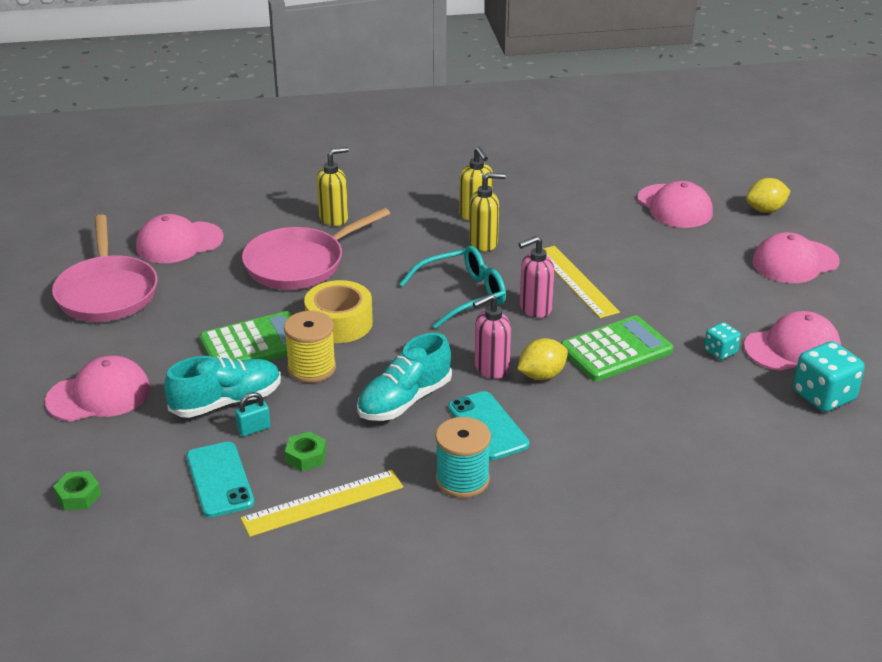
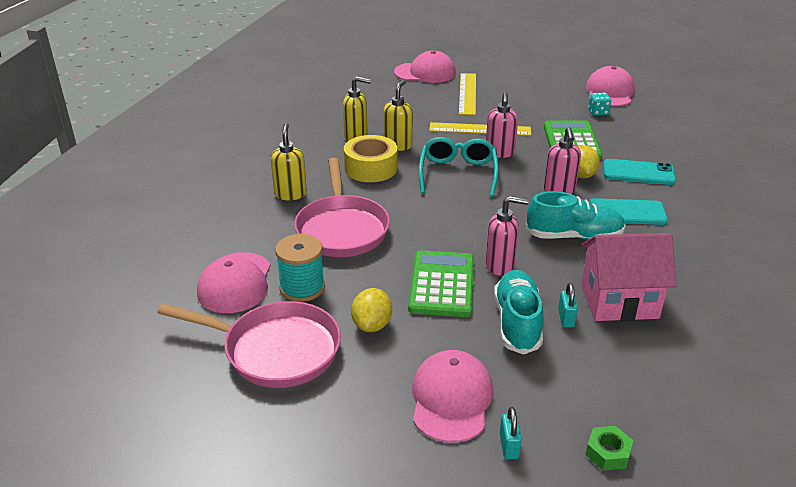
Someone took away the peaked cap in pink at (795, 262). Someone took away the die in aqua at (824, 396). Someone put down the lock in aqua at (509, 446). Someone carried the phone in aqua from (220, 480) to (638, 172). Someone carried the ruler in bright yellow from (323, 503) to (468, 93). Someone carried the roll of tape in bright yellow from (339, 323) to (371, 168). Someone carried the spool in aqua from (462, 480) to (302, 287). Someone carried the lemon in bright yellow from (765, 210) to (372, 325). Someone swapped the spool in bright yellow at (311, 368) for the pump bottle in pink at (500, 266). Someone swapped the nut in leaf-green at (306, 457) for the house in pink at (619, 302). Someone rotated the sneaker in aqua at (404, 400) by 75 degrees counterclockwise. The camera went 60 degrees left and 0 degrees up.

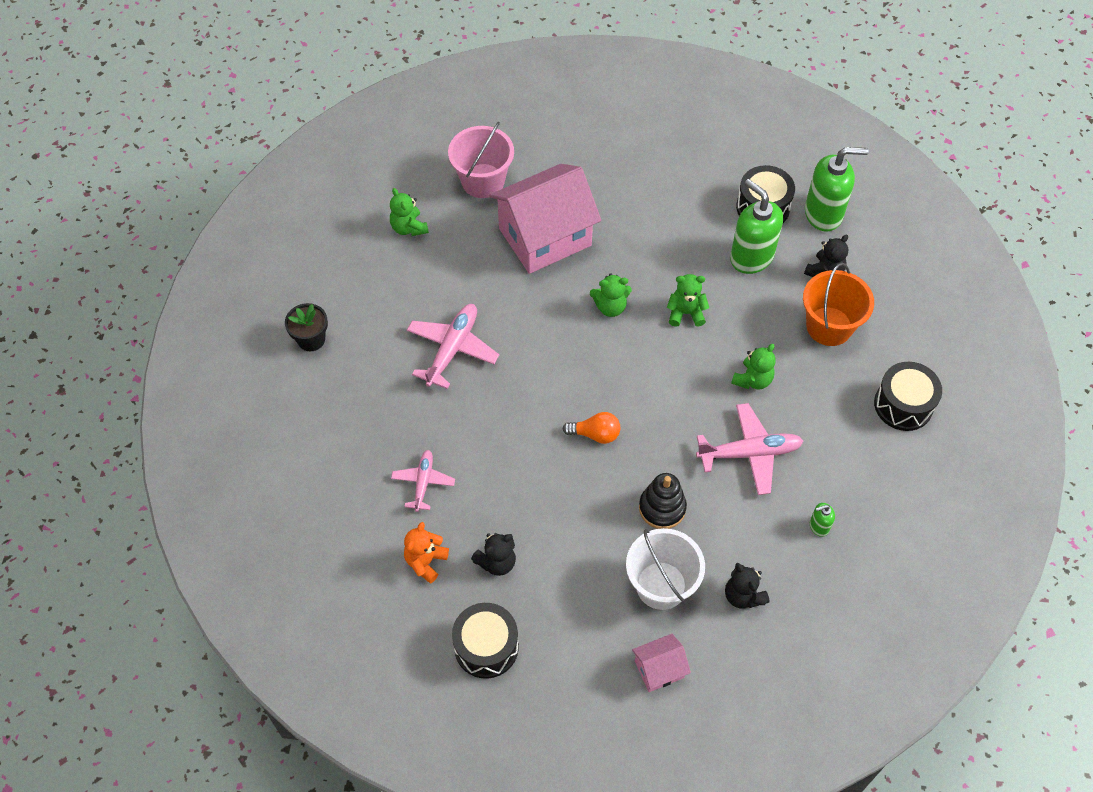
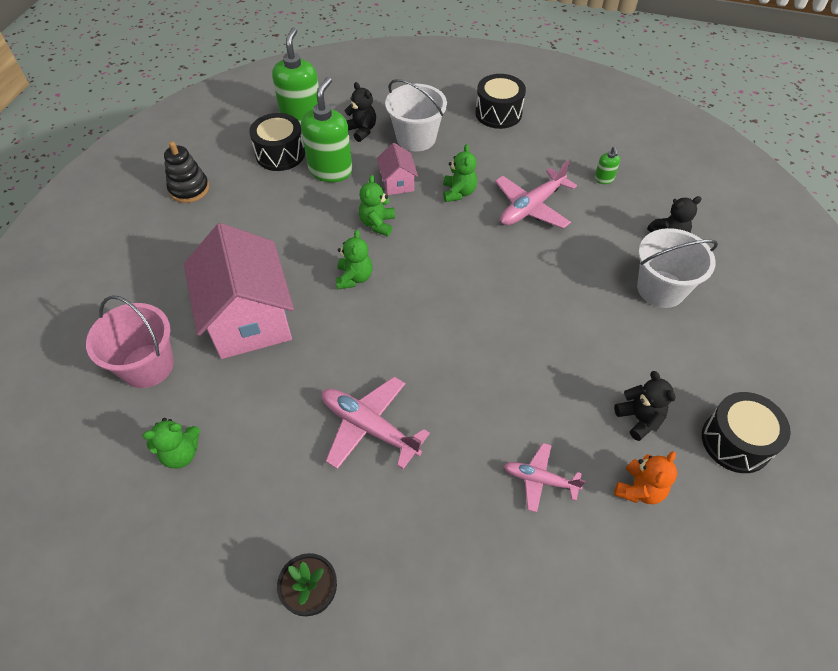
Someone took away the light bulb in orange-coloured at (595, 434). Someone carried the house in pink from (659, 669) to (397, 183). Someone carried the stacking toy in black from (662, 508) to (189, 189). Someone repainted the sand bucket in orange-coloured at (829, 326), which became the sand bucket in white at (416, 138). Someone rotated the teddy bear in orange-coloured at (426, 561) by 90 degrees counterclockwise. Someone rotated the aeroplane in pink at (750, 453) by 135 degrees counterclockwise. Someone rotated the pump bottle in leaf-green at (751, 257) by 135 degrees clockwise. Someone rotated the teddy bear in leaf-green at (752, 380) by 45 degrees clockwise. The camera went 80 degrees left and 5 degrees down.

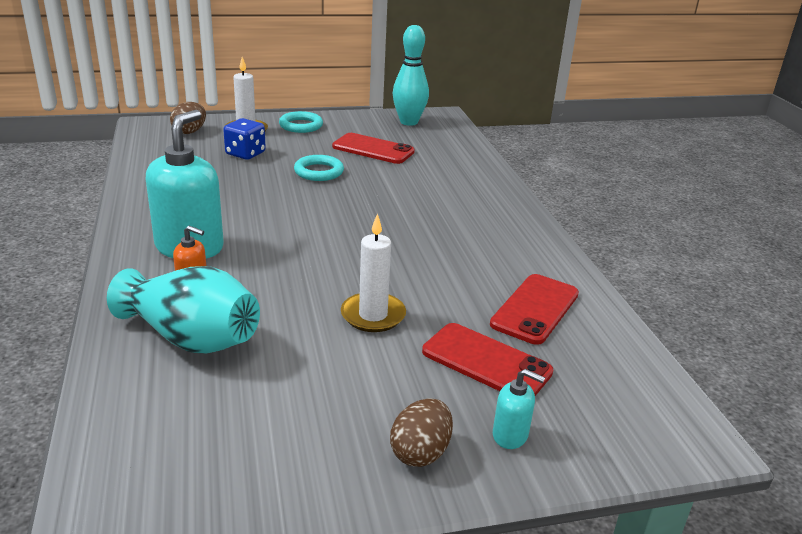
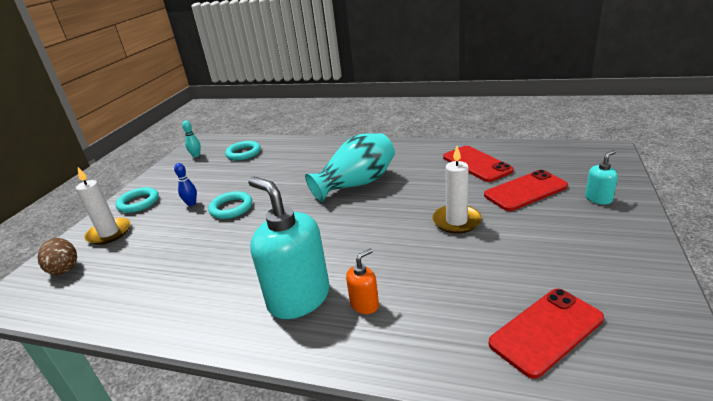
Someone took away the die in cobalt at (245, 153). Someone took away the egg shape in dark brown at (420, 452). Someone put down the skittle in cobalt at (191, 203). Someone put down the torus in aqua at (243, 153). Someone carried the flower vase in aqua from (191, 338) to (356, 184). Someone carried the phone in crimson from (373, 149) to (546, 331). Someone scaled the skittle in aqua at (409, 122) by 0.48. The camera went 55 degrees left and 0 degrees up.

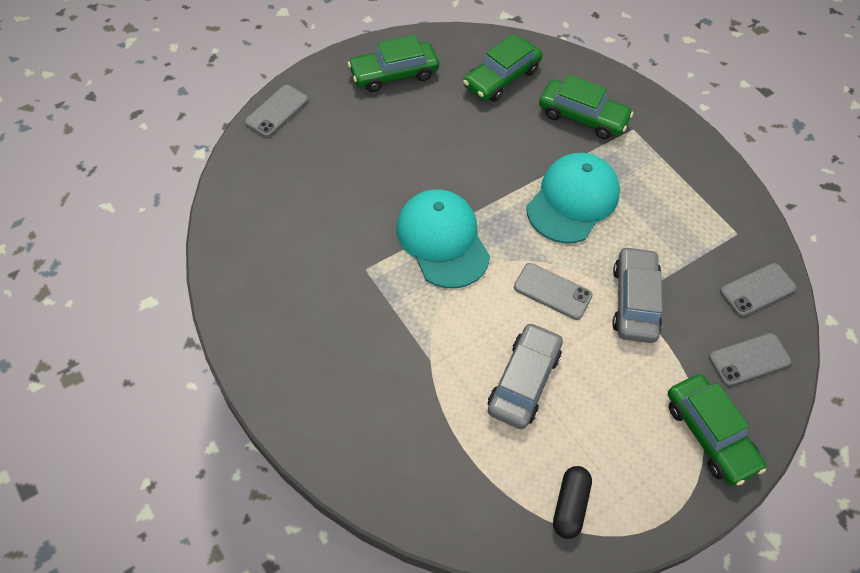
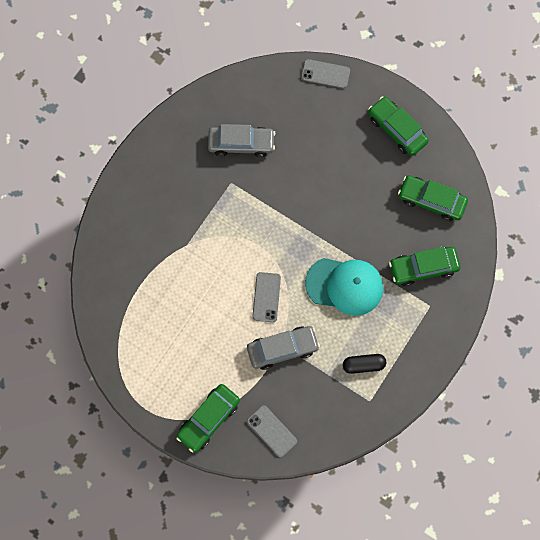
Someone took away the peaked cap in aqua at (442, 240). Someone took away the phone in grey at (757, 290). Someone carried the car in grey from (524, 381) to (241, 144). Someone carried the capsule in black from (569, 505) to (363, 365). Someone rotated the car in leaf-green at (582, 117) by 75 degrees clockwise. The camera went 70 degrees right and 15 degrees up.

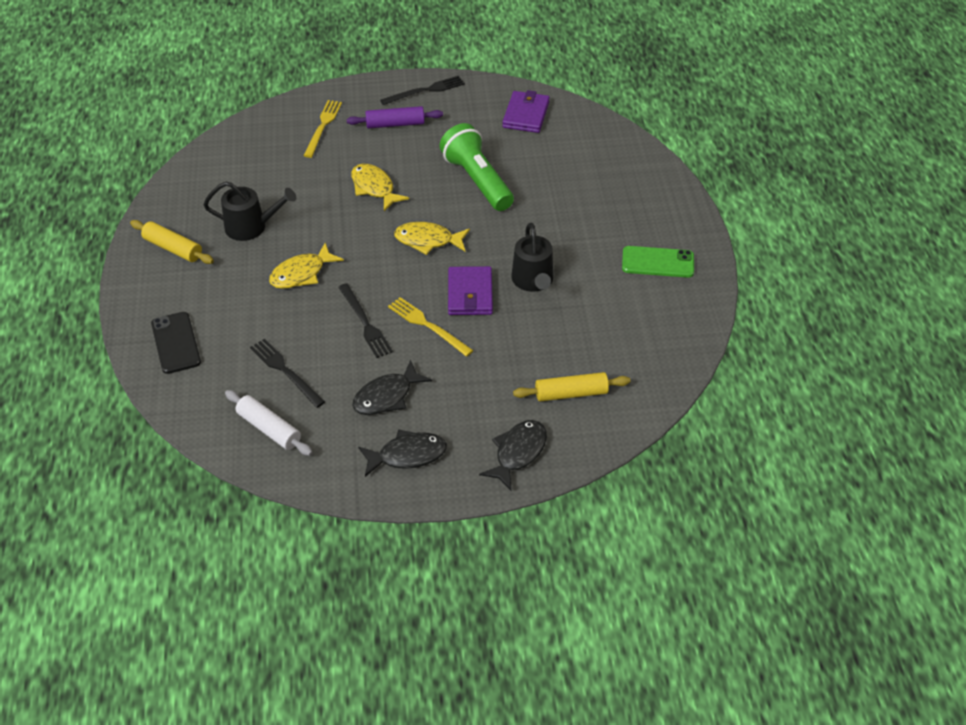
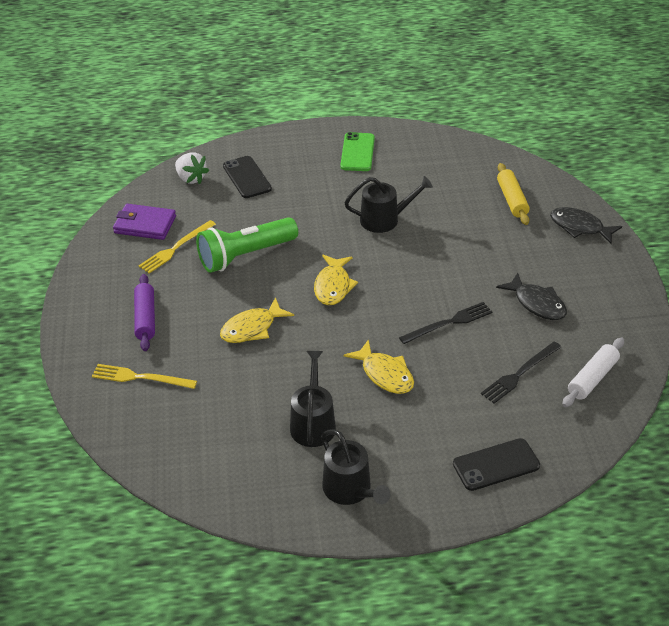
Someone took away the fish in black at (407, 455). Someone took away the fork in black at (425, 91). Someone took away the billfold in purple at (470, 294). Someone put down the strawberry in white at (191, 178). Someone put down the phone in black at (247, 177). Someone carried the fork in bright yellow from (427, 325) to (176, 248). Someone swapped the dough roller in bright yellow at (173, 248) for the sprinkling can in black at (350, 490). The camera went 90 degrees left and 5 degrees down.

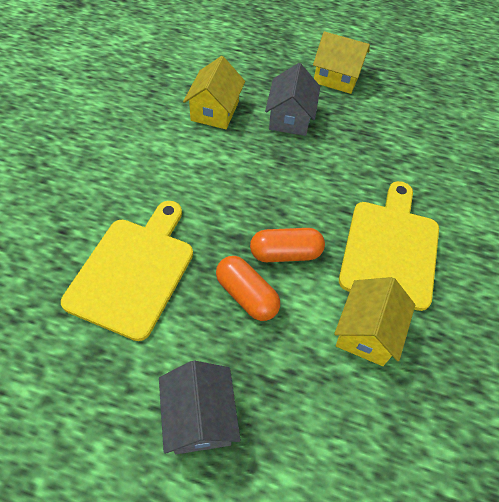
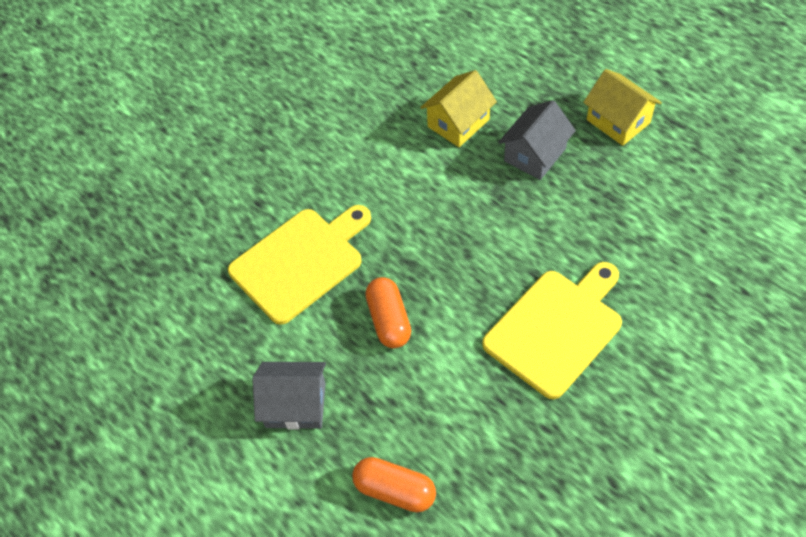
Someone took away the house in bright yellow at (366, 332). Someone carried the capsule in orange-coloured from (285, 253) to (395, 490). Someone rotated the house in grey at (200, 417) by 75 degrees clockwise. The camera went 35 degrees right and 0 degrees up.

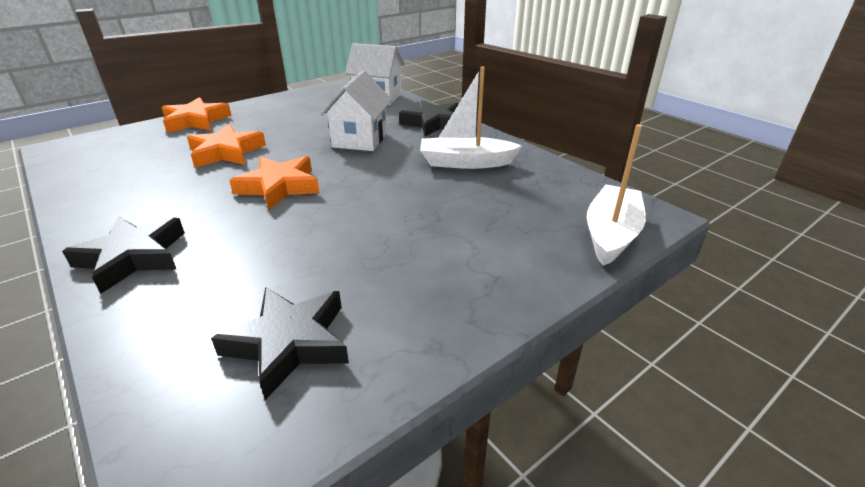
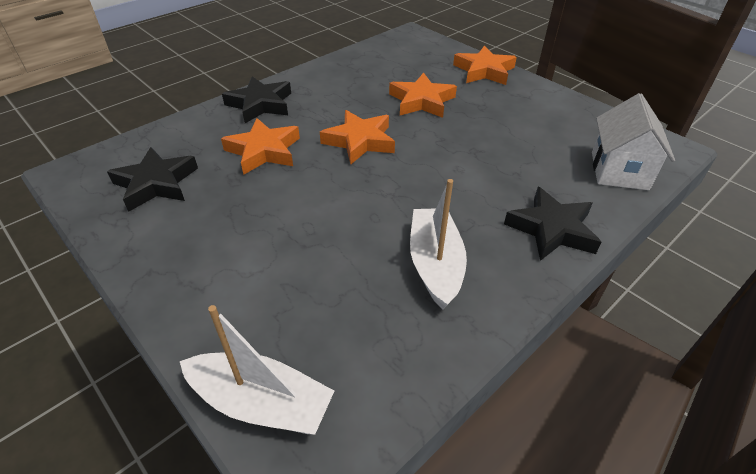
Someone took away the house in white at (360, 140). Someone put down the star shape in orange-coloured at (263, 151). The camera went 85 degrees right and 10 degrees up.

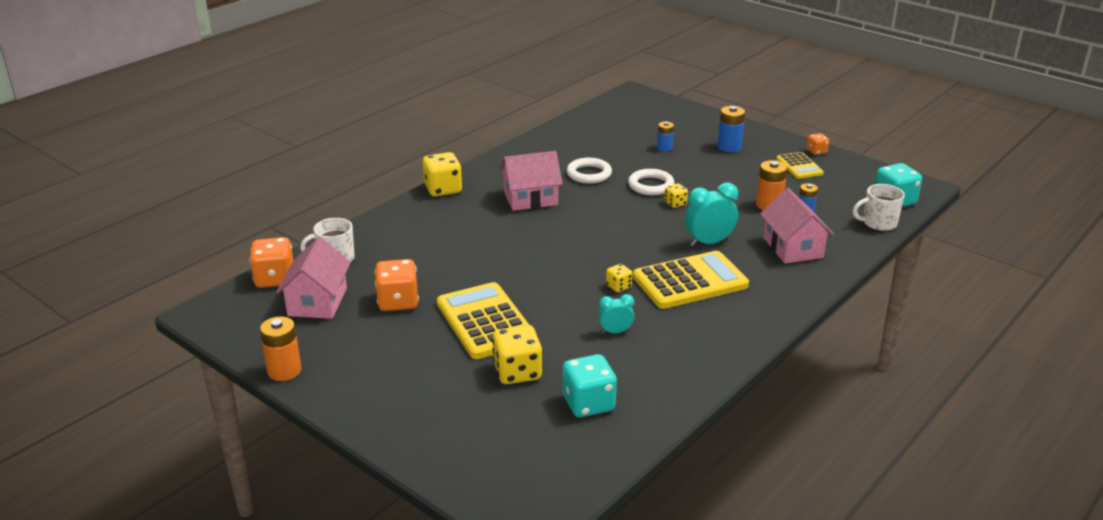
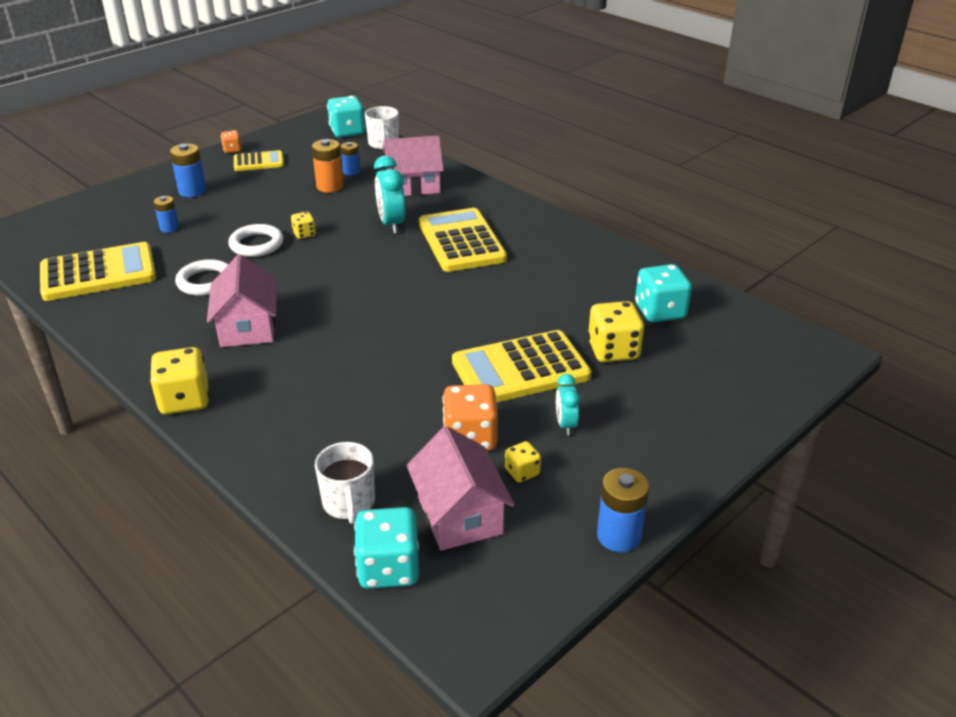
Someone put down the pocket calculator in bright yellow at (98, 273). Someone carried the bedside clock in aqua from (615, 332) to (565, 424). Someone carried the die in bright yellow from (618, 286) to (522, 472). Someone repainted the die in orange-coloured at (275, 279), which became the die in aqua at (388, 568). Someone repainted the AA battery in orange-coloured at (284, 371), which became the AA battery in cobalt at (618, 536). Someone rotated the house in pink at (317, 302) by 60 degrees clockwise. The camera went 85 degrees left and 5 degrees up.

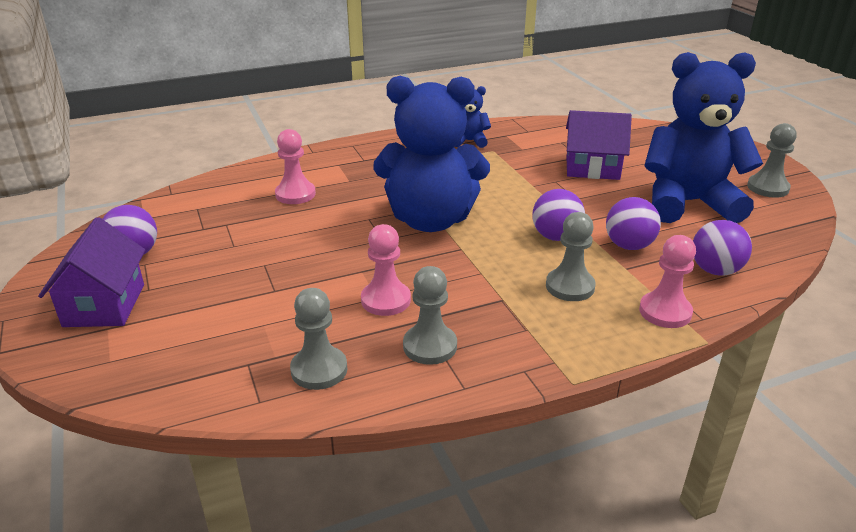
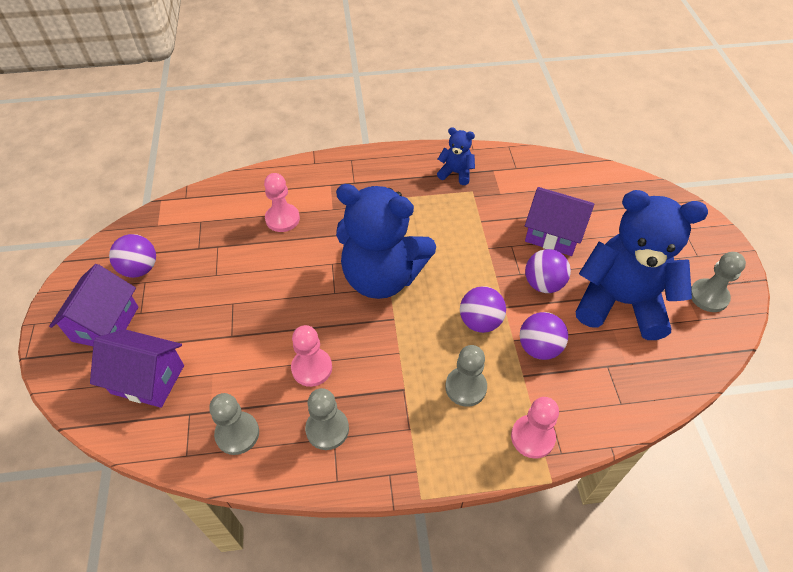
Someone put down the house in purple at (148, 379). Someone carried the ball in purple from (715, 270) to (543, 284). The camera went 15 degrees right and 20 degrees up.

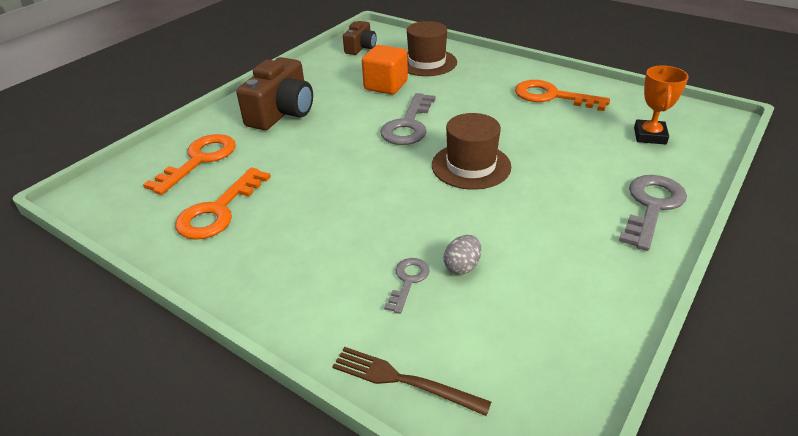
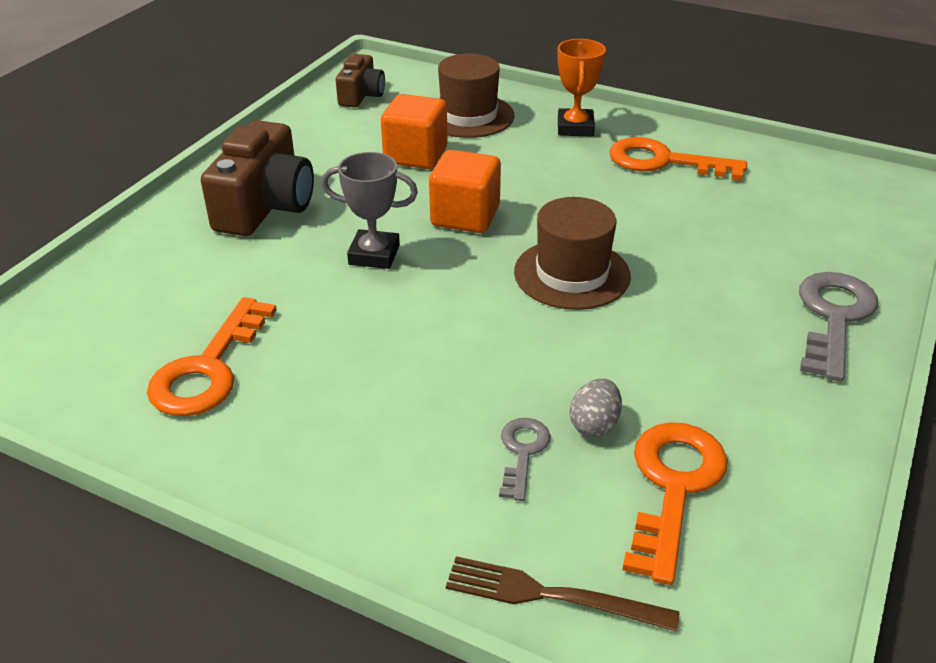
Someone put down the award cup in grey at (374, 255). Someone carried the key in orange-coloured from (200, 160) to (673, 487). Someone carried the award cup in orange-coloured from (649, 136) to (575, 128). Someone swapped the key in grey at (408, 125) for the cube in orange-coloured at (465, 216). The camera went 10 degrees left and 0 degrees up.

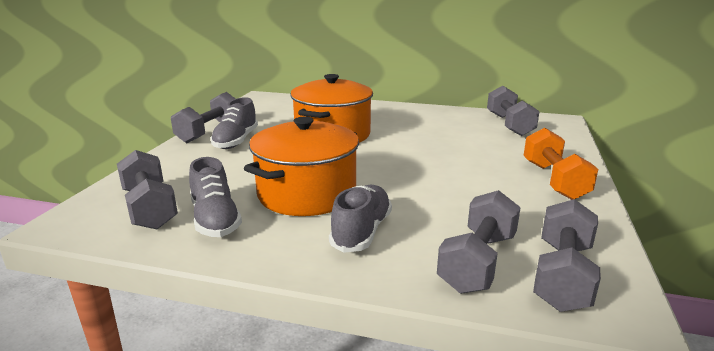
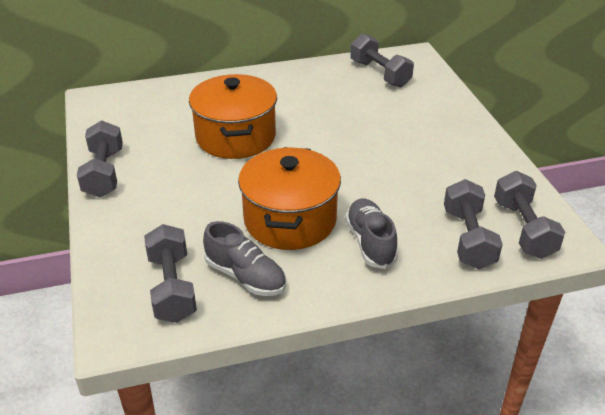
Someone took away the sneaker in grey at (236, 141). Someone took away the free weight in orange-coloured at (554, 180). Someone rotated the free weight in grey at (149, 208) by 45 degrees clockwise. The camera went 30 degrees left and 15 degrees up.

